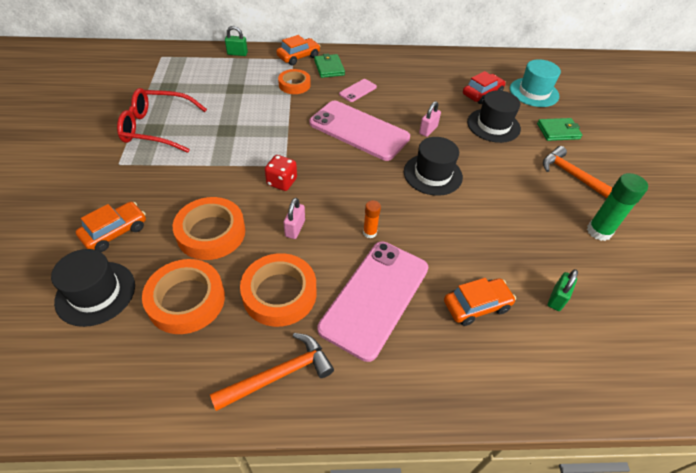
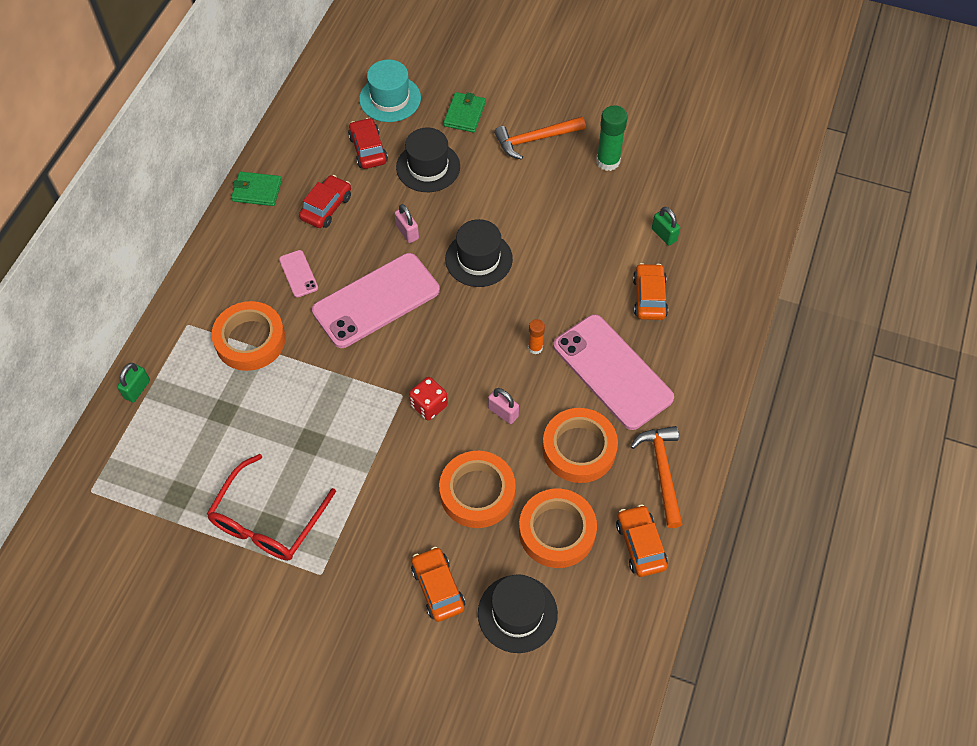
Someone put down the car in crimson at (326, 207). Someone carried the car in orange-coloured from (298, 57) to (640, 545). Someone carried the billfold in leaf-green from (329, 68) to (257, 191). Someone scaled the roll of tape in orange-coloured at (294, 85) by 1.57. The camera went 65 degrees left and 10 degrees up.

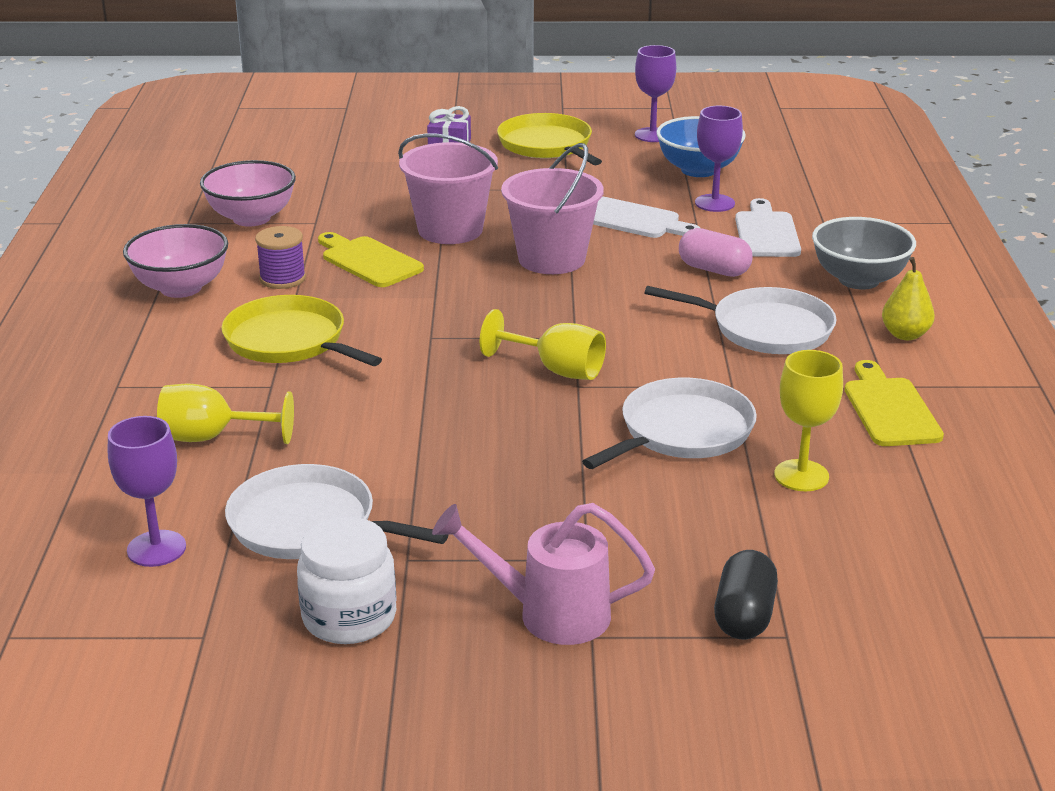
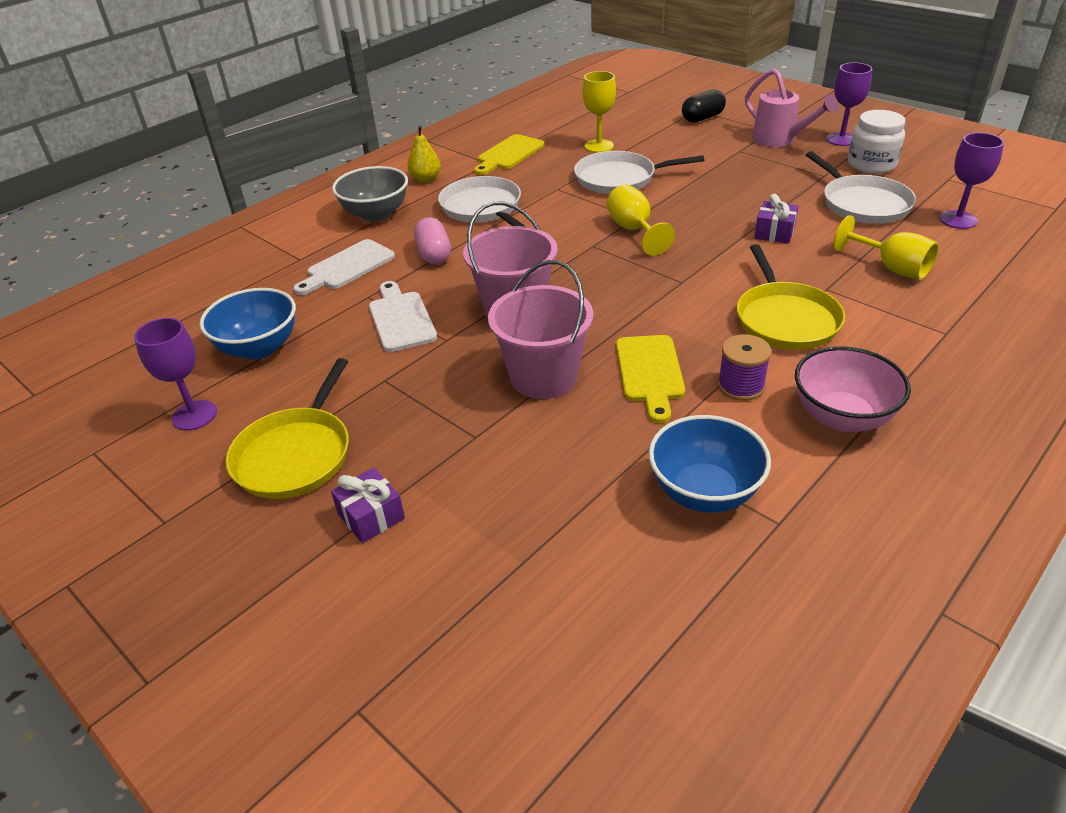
Someone put down the wrapped gift in purple at (774, 233). Someone carried the goblet in purple from (714, 203) to (841, 139). Someone repainted the deep dish in pink at (251, 218), which became the deep dish in cobalt at (704, 492). The camera went 135 degrees left and 10 degrees up.

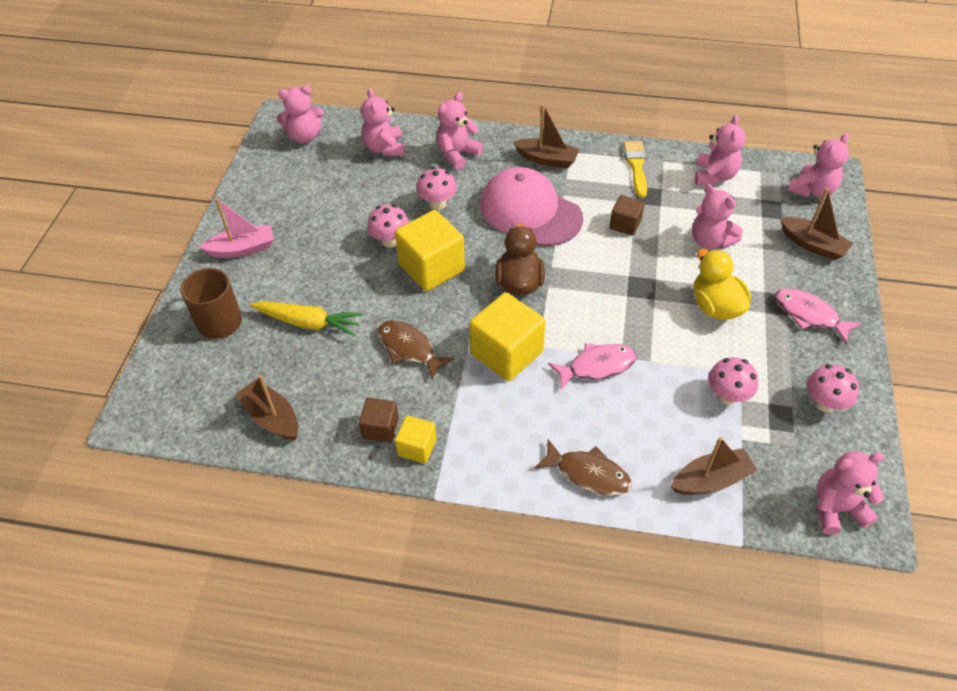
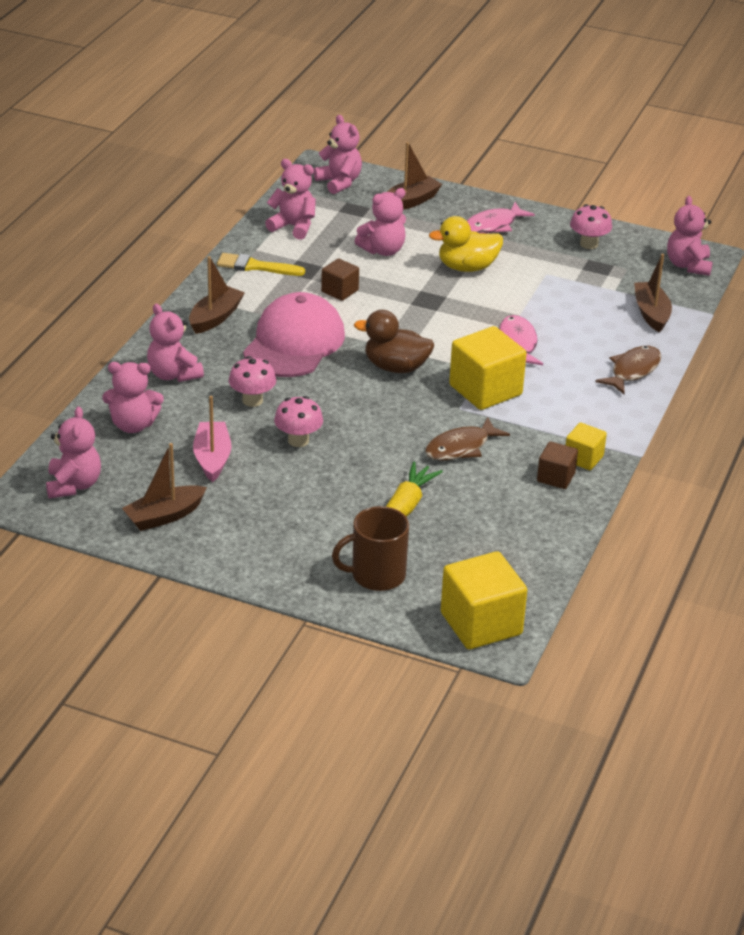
Someone took away the fungus in pink at (727, 395). Someone carried the toy boat in pink from (242, 249) to (212, 458). Someone carried the toy boat in dark brown from (272, 417) to (164, 516). Someone carried the cube in bright yellow from (431, 267) to (481, 624). Someone rotated the peaked cap in pink at (530, 211) by 150 degrees clockwise. The camera went 80 degrees left and 15 degrees down.

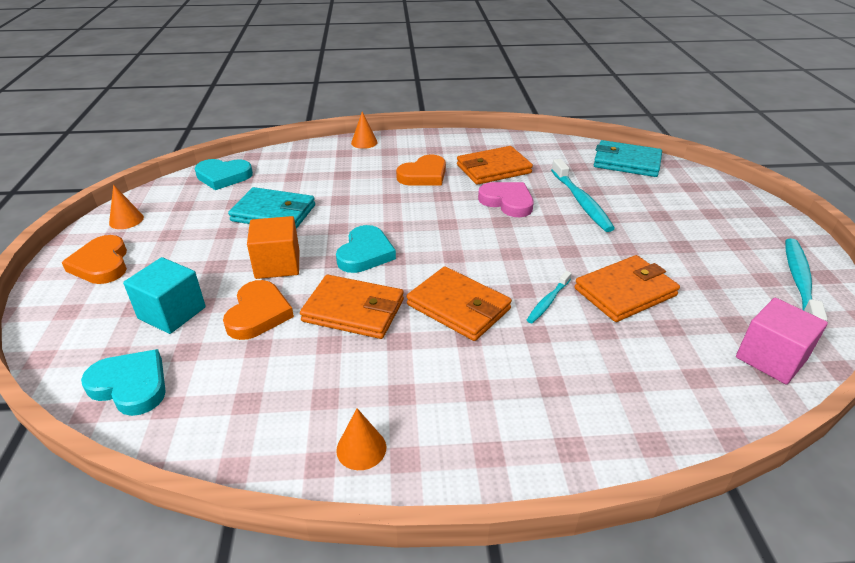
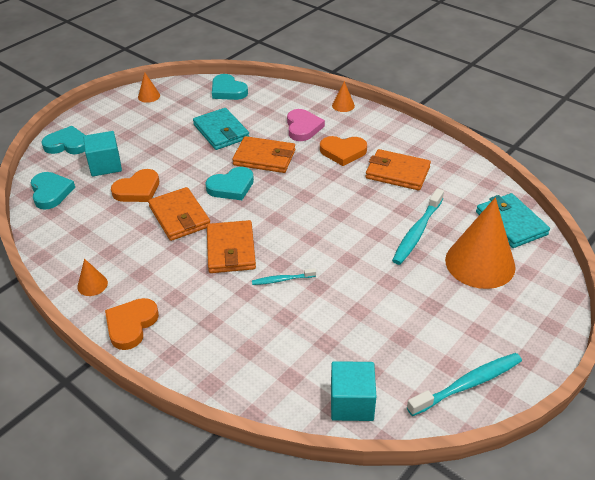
Someone took away the cube in orange-coloured at (277, 264). Someone put down the heart in aqua at (67, 144). Someone put down the cone in orange-coloured at (480, 263). Someone carried the heart in orange-coloured from (101, 264) to (131, 325). Someone carried the heart in pink from (507, 202) to (303, 127). Someone carried the billfold in orange-coloured from (625, 292) to (264, 157). Someone repainted the cube in pink at (771, 358), which became the cube in aqua at (351, 403). The camera went 45 degrees right and 5 degrees up.

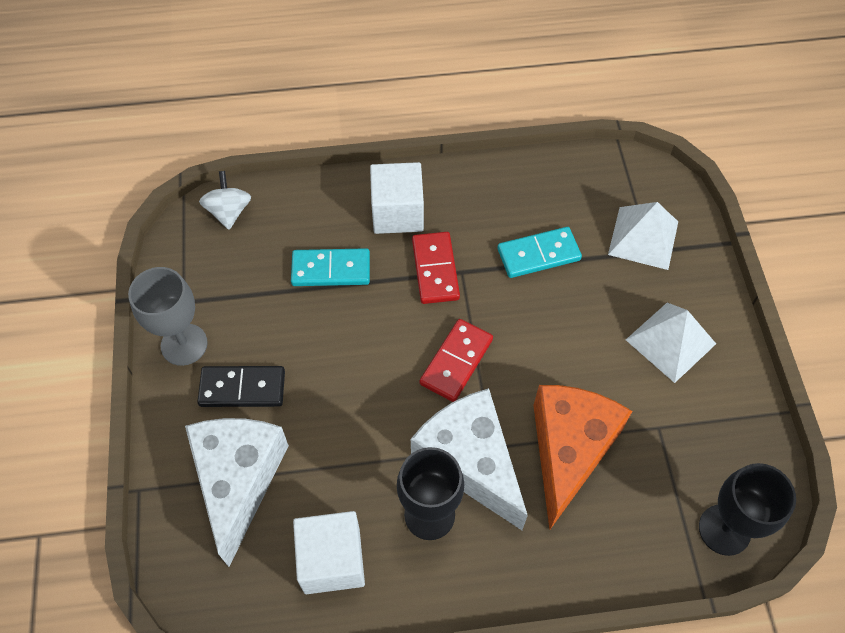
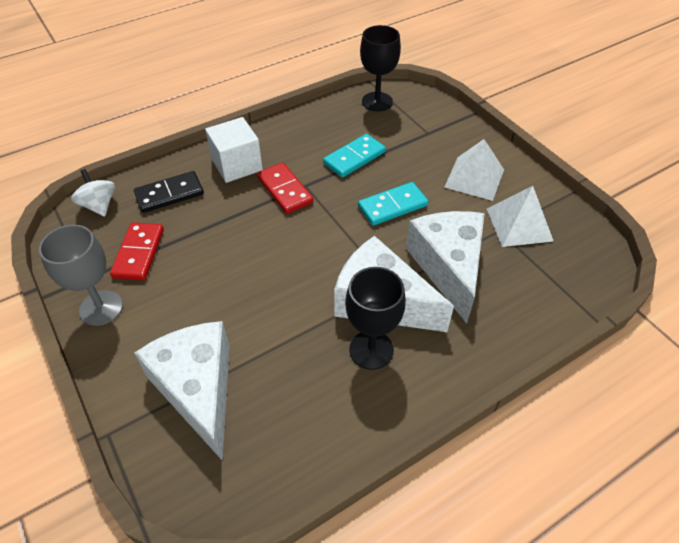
Someone took away the cube in white at (332, 560). Someone carried the domino tile in black from (242, 388) to (169, 194). Someone carried the domino tile in aqua from (331, 270) to (392, 206). Someone carried the domino tile in crimson from (456, 361) to (138, 253). Someone carried the pyramid in white from (643, 238) to (519, 224). Someone carried the goblet in black from (724, 529) to (377, 102). Someone repainted the piece of cheese in orange-coloured at (569, 450), which became the piece of cheese in white at (448, 267). The camera went 25 degrees left and 10 degrees down.

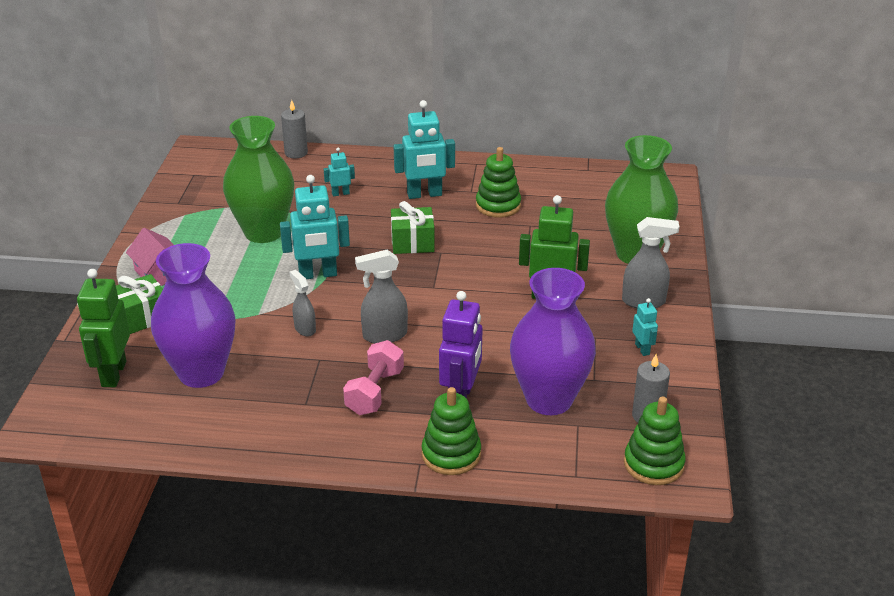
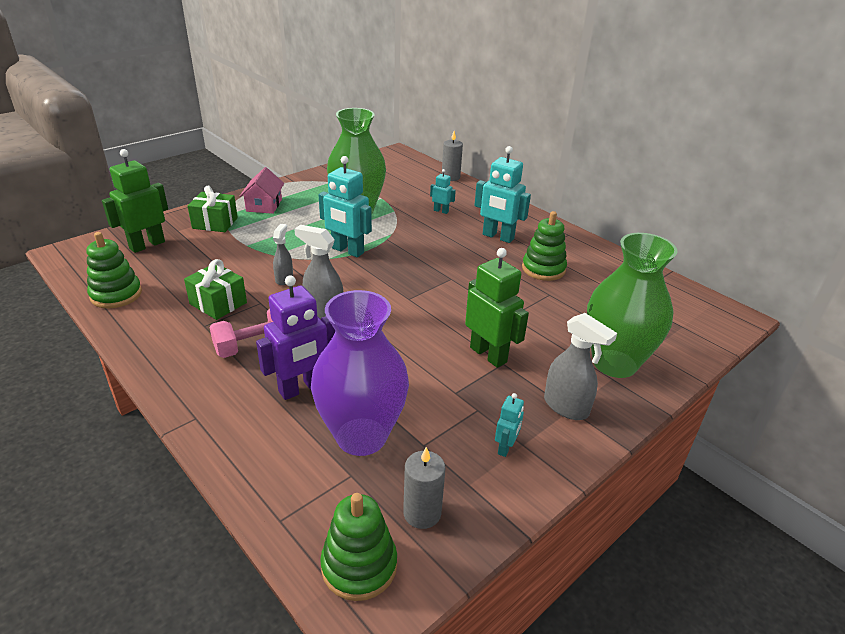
Someone took away the flower vase in purple at (201, 373). Someone carried the wrapped gift in leaf-green from (412, 242) to (218, 303). Someone carried the stacking toy in leaf-green from (451, 454) to (116, 294). The camera went 40 degrees right and 0 degrees up.

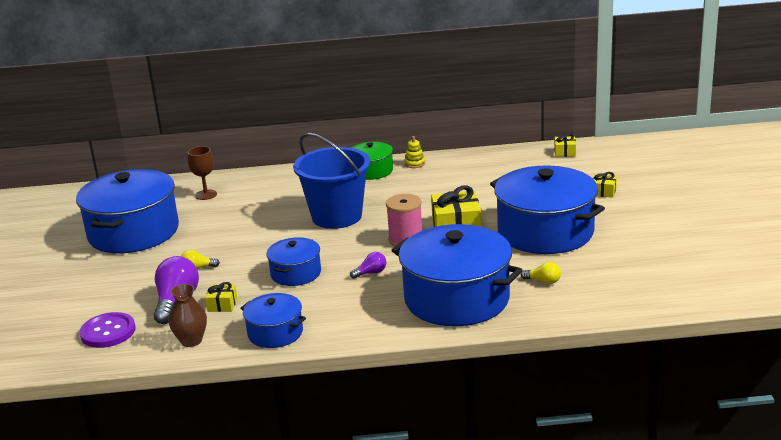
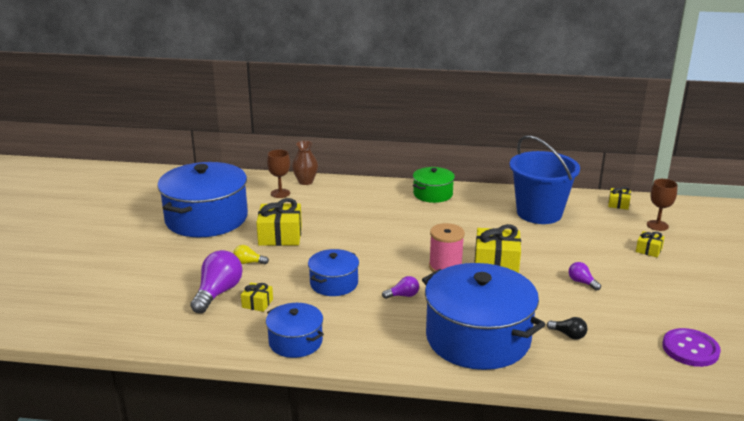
Someone took away the stacking toy in bright yellow at (414, 164). Someone put down the wrapped gift in bright yellow at (280, 236). Someone put down the goblet in dark brown at (657, 225). Someone carried the sewing button in purple from (108, 332) to (690, 349). Someone carried the flower vase in dark brown from (191, 341) to (305, 181). Someone carried the sand bucket in cobalt from (337, 216) to (539, 213). Someone swapped the pot in cobalt at (545, 232) for the light bulb in purple at (582, 282). Someone repainted the light bulb in bright yellow at (543, 281), which became the light bulb in black at (568, 335). The camera went 10 degrees right and 0 degrees up.

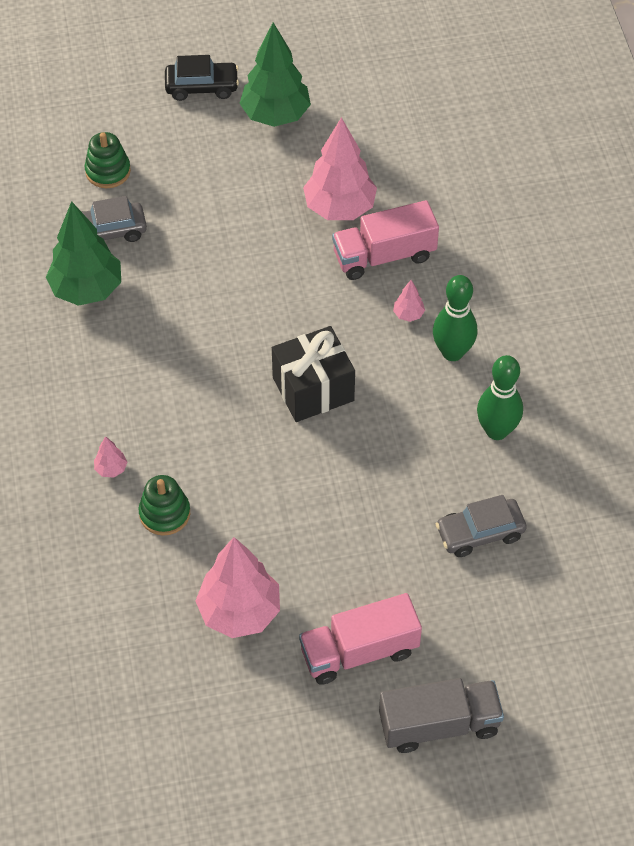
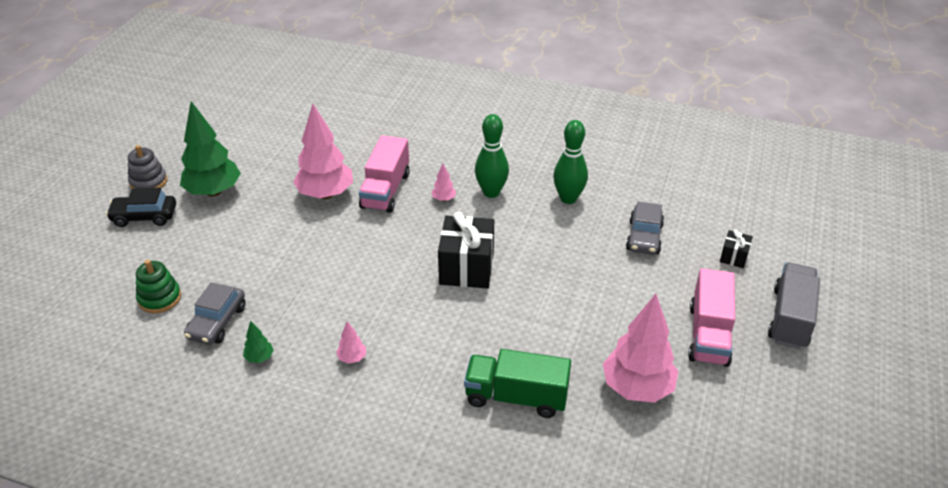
Someone put down the stacking toy in grey at (148, 182). Someone put down the wrapped gift in black at (734, 257). Someone carried the fir tree in pink from (111, 469) to (352, 358). Someone swapped the stacking toy in leaf-green at (164, 513) for the toy truck in leaf-green at (516, 397). Someone rotated the car in black at (202, 87) by 120 degrees counterclockwise. Someone scaled the fir tree in leaf-green at (87, 289) by 0.42. The camera went 60 degrees left and 15 degrees down.

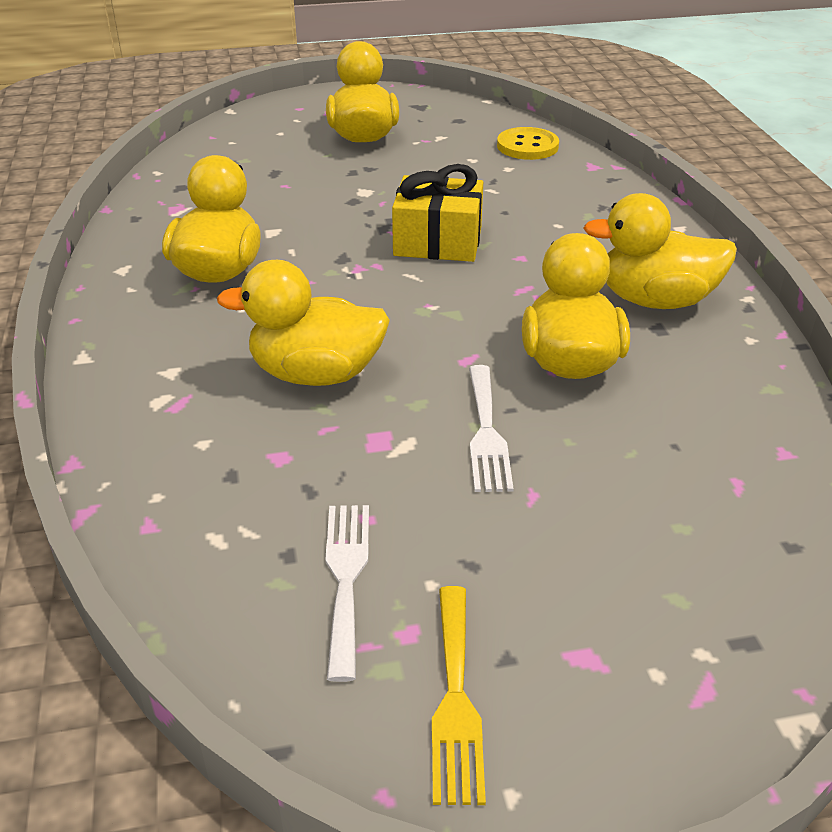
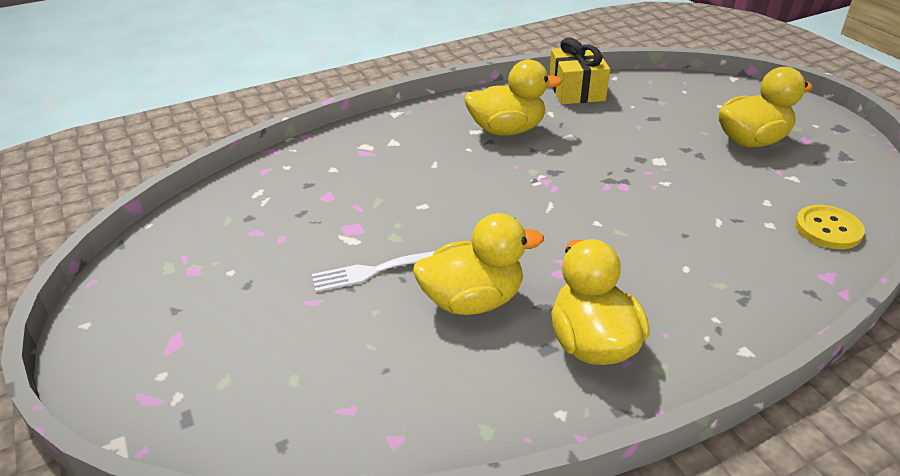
Someone took away the rubber duck in bright yellow at (316, 374). Someone took away the fork in white at (346, 578). Someone took away the fork in bright yellow at (455, 700). Someone carried the wrapped gift in bright yellow from (438, 242) to (576, 90). The camera went 75 degrees right and 0 degrees up.

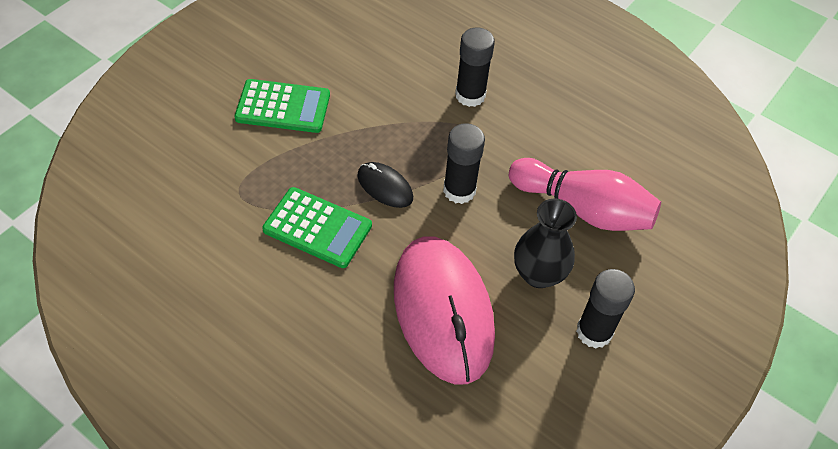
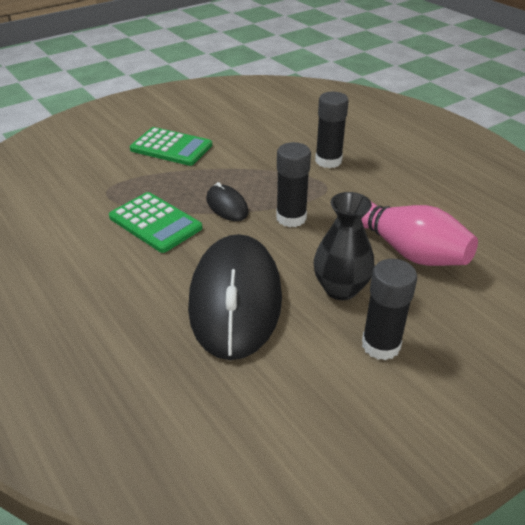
Someone repainted the computer mouse in pink at (443, 311), which became the computer mouse in black at (235, 299). The camera went 20 degrees right and 15 degrees down.

